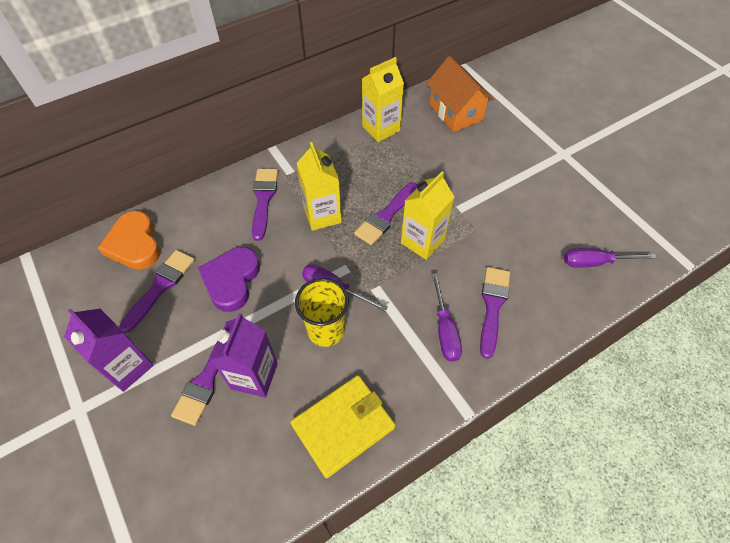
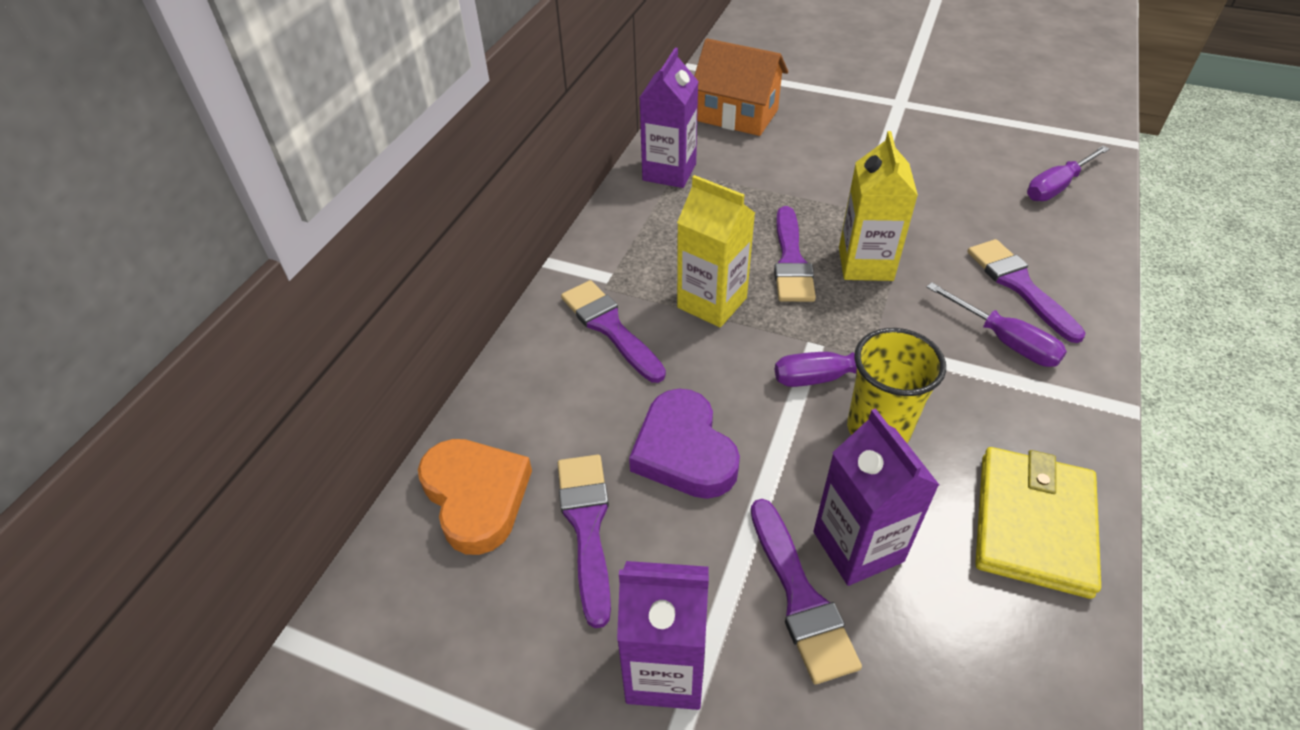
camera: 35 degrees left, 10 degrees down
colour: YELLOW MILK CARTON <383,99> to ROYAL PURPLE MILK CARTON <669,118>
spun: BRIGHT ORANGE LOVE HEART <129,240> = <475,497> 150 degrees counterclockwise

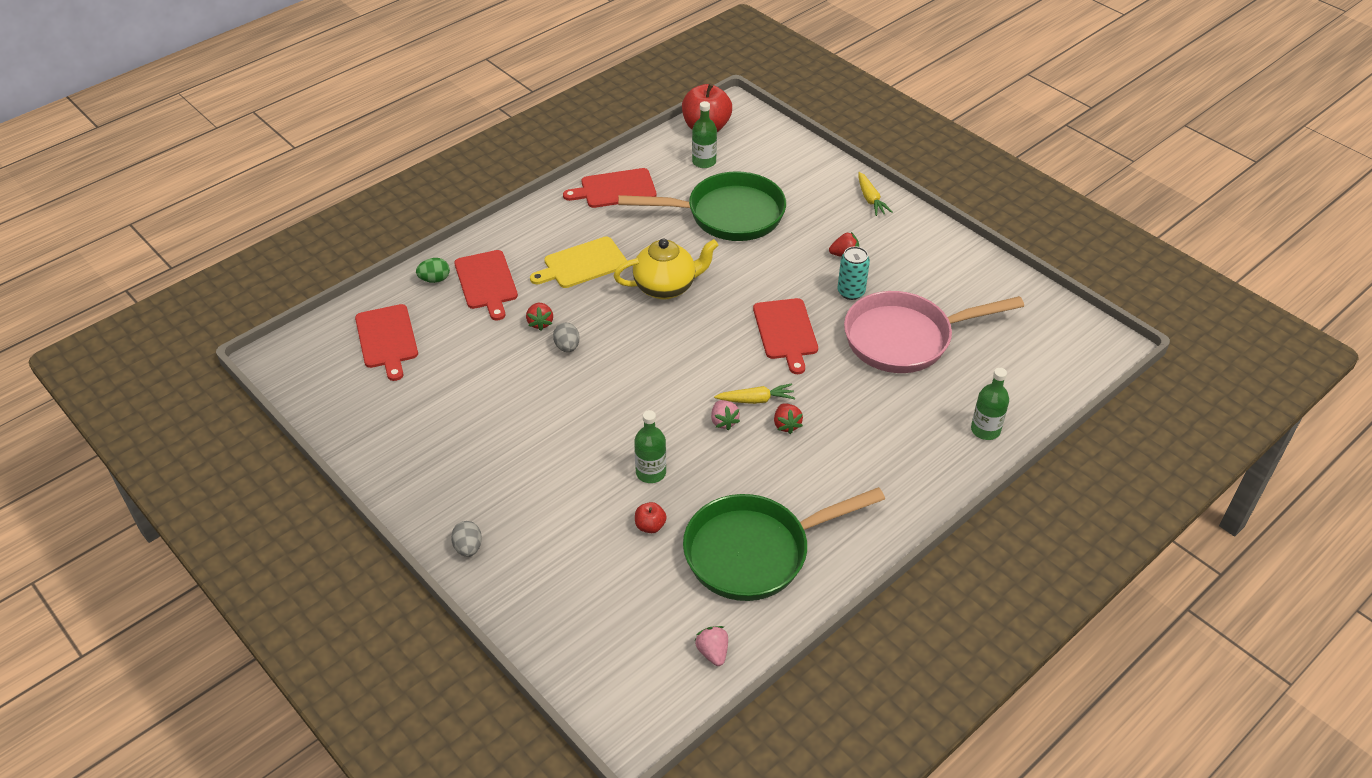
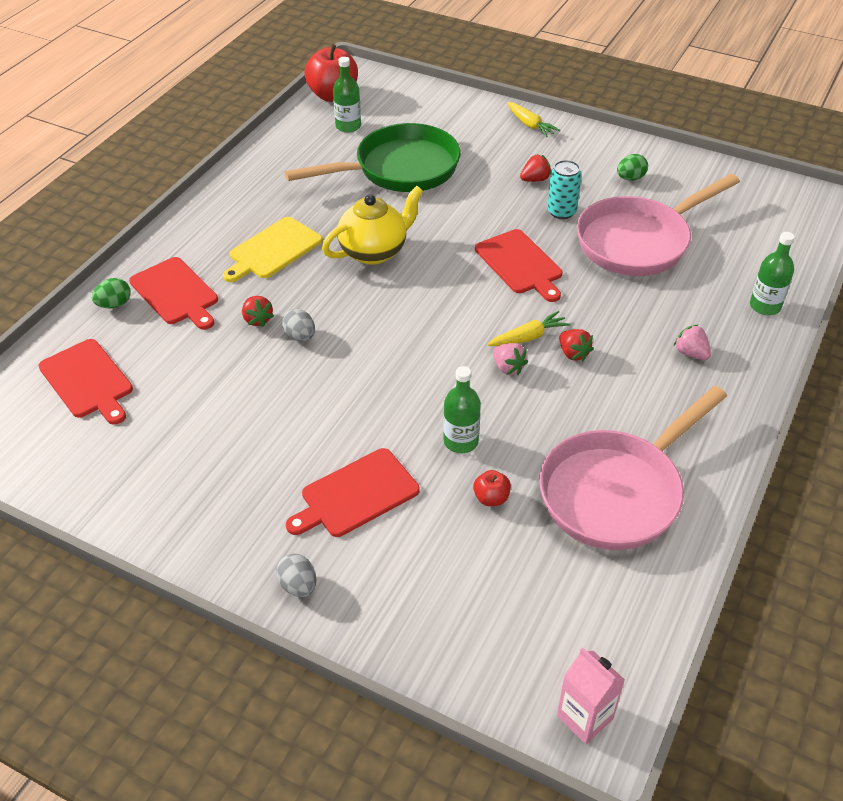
camera: 20 degrees left, 0 degrees up
appeared: PINK MILK CARTON <591,696>; EMERALD EGG <632,167>
relocated: RED CHOPPING BOARD <609,188> to <353,492>; PINK BERRY <711,646> to <692,342>
colour: EMERALD SKILLET <784,544> to PINK SKILLET <633,468>

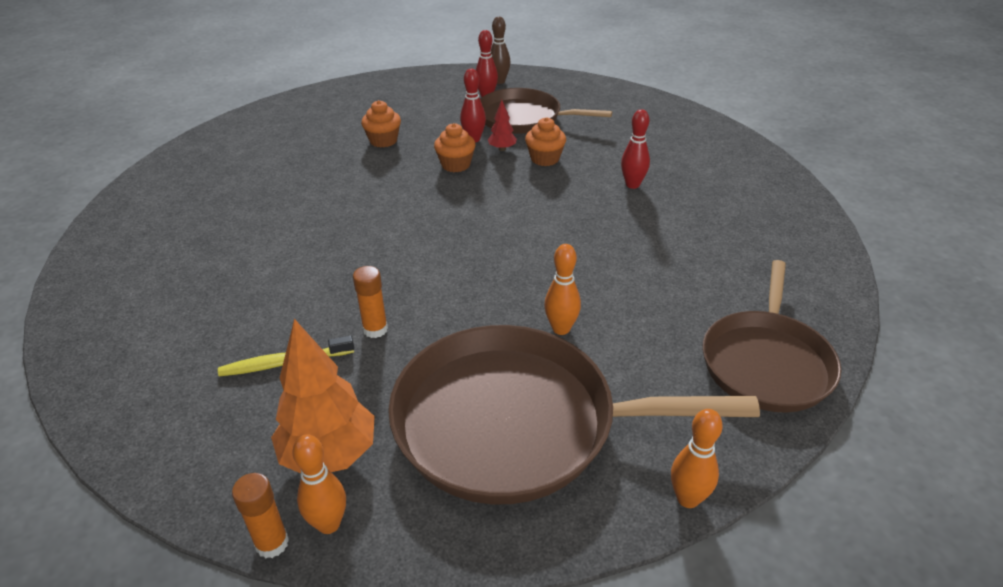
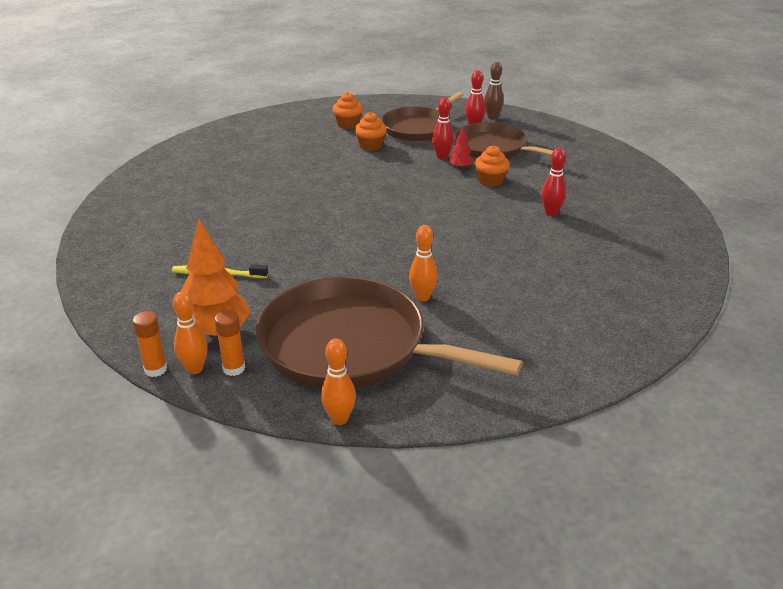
camera: 20 degrees right, 5 degrees down
relocated: BRIGHT ORANGE GLUE STICK <370,302> to <229,343>; BRIGHT ORANGE BOWLING PIN <697,458> to <338,382>; BRIGHT ORANGE FAIRY CAKE <455,147> to <347,110>; DARK BROWN SKILLET <771,336> to <422,116>

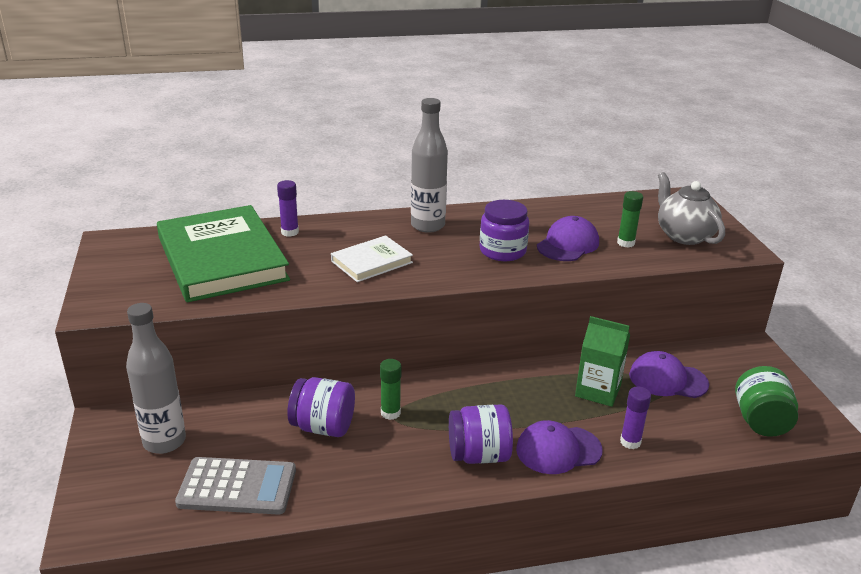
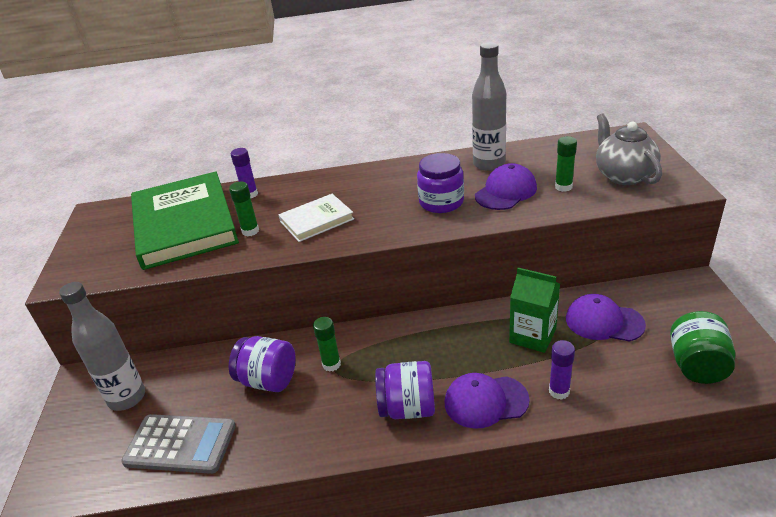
camera: 10 degrees right, 5 degrees up
appeared: EMERALD GLUE STICK <244,209>
relocated: GREY BOTTLE <429,165> to <489,106>

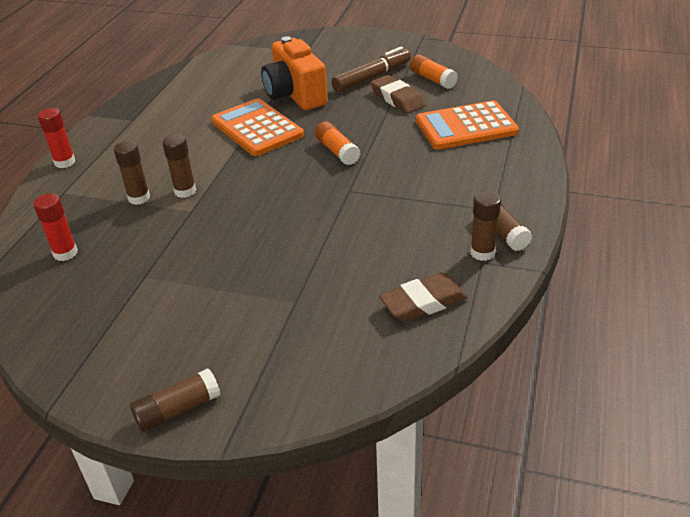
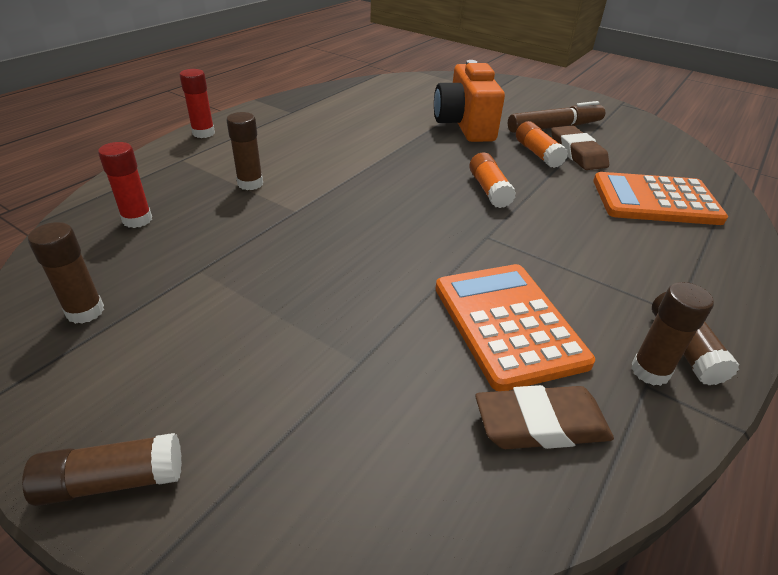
camera: 15 degrees right, 0 degrees up
relocated: DARK BROWN GLUE STICK <179,166> to <66,273>; BRIGHT ORANGE CALCULATOR <257,127> to <515,327>; BRIGHT ORANGE GLUE STICK <434,72> to <542,144>

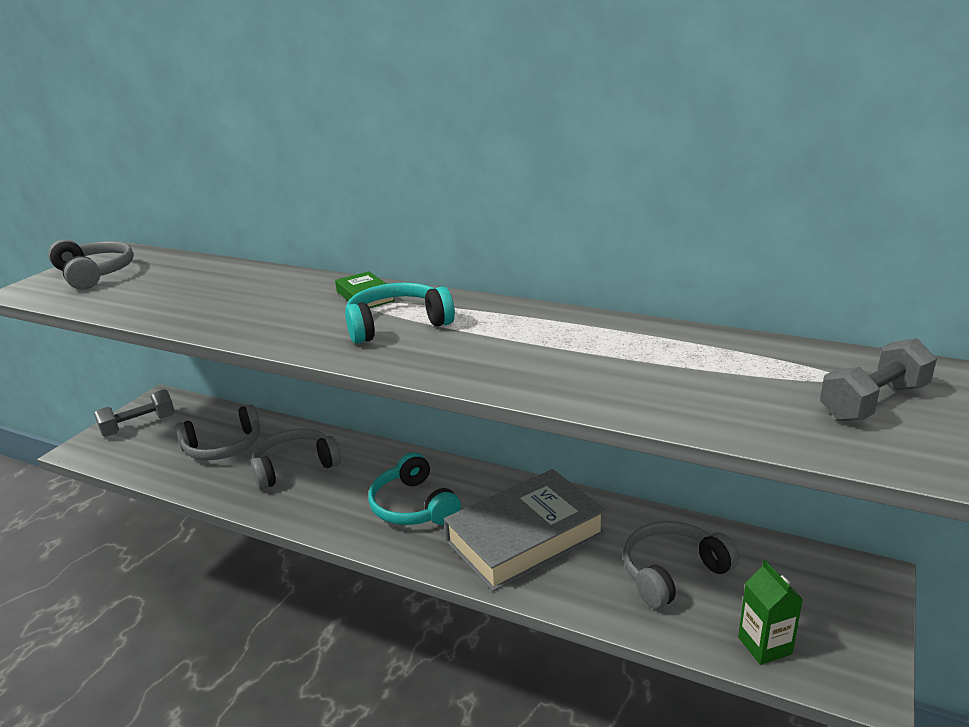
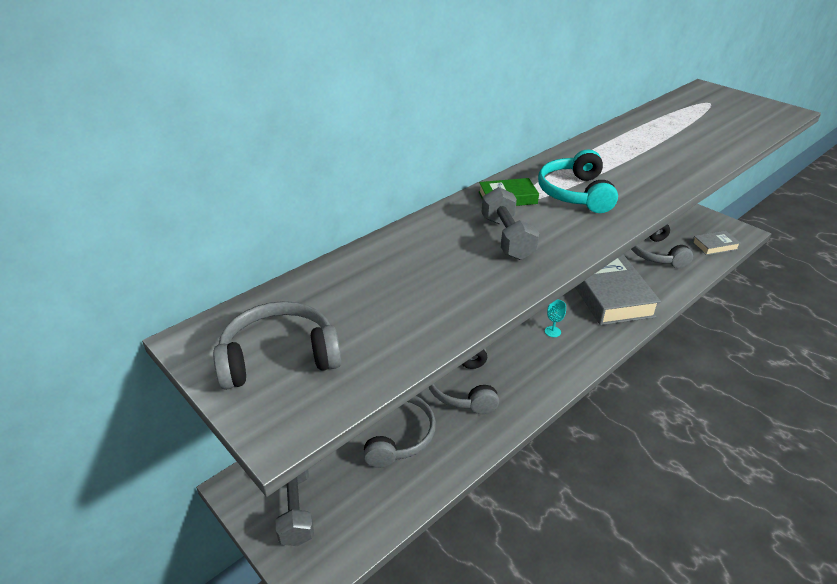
camera: 70 degrees left, 10 degrees up
relocated: GREY HAND WEIGHT <878,379> to <510,223>
exchanged: AQUA HEADPHONES <414,488> to AQUA CHALICE <555,318>; EMERALD MILK CARTON <770,612> to GREY HARDBACK <716,243>

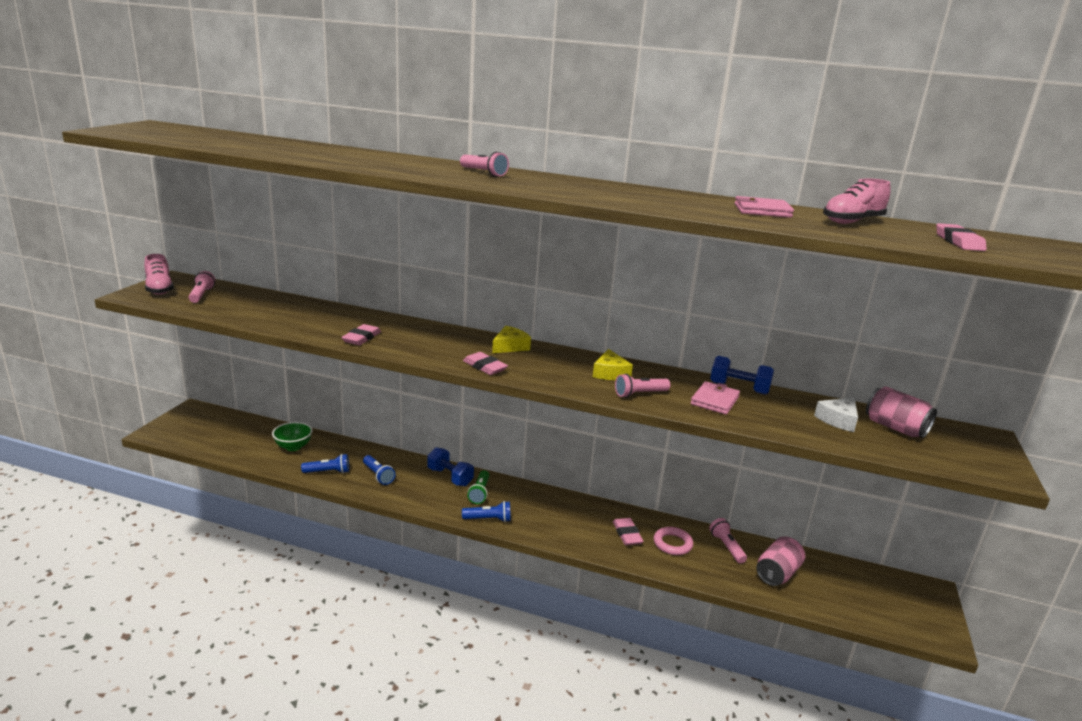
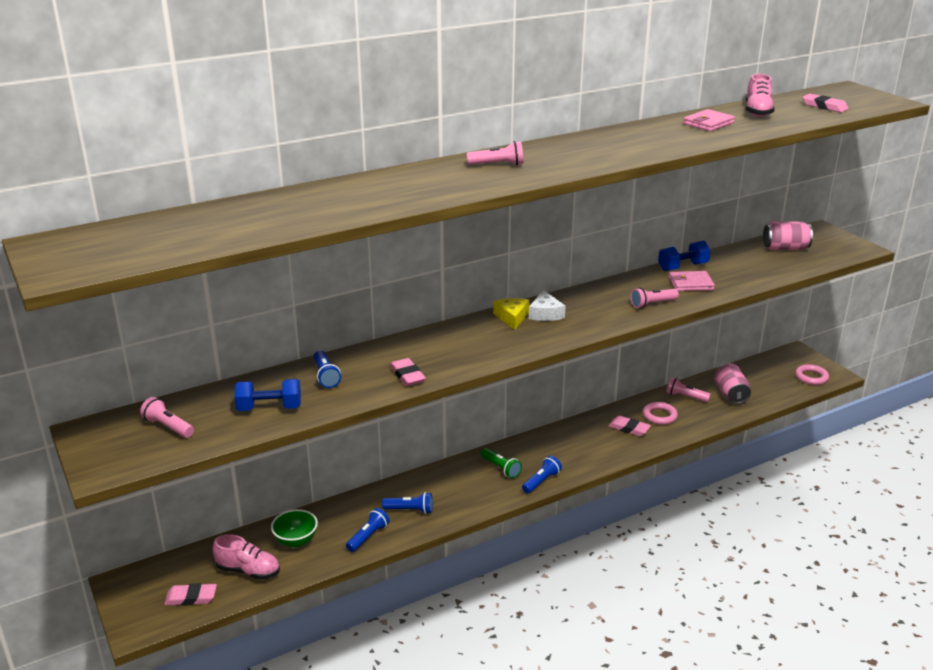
camera: 45 degrees left, 5 degrees up
missing: YELLOW PIECE OF CHEESE <613,364>
appeared: BLUE TORCH <327,369>; PINK TORUS <812,374>
relocated: PINK GUM ERASER <485,363> to <190,594>; PINK SHOE <159,274> to <246,557>; BLUE HAND WEIGHT <450,466> to <268,395>; SNOW-WHITE PIECE OF CHEESE <836,414> to <547,305>
spun: PINK TORCH <643,386> = <654,297> 45 degrees clockwise; PINK BILLFOLD <715,398> = <692,281> 75 degrees counterclockwise

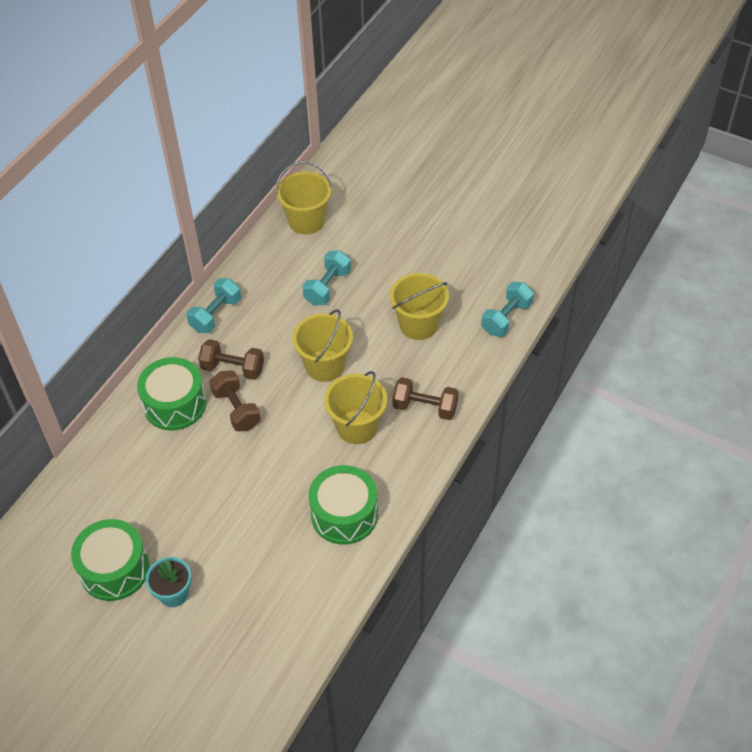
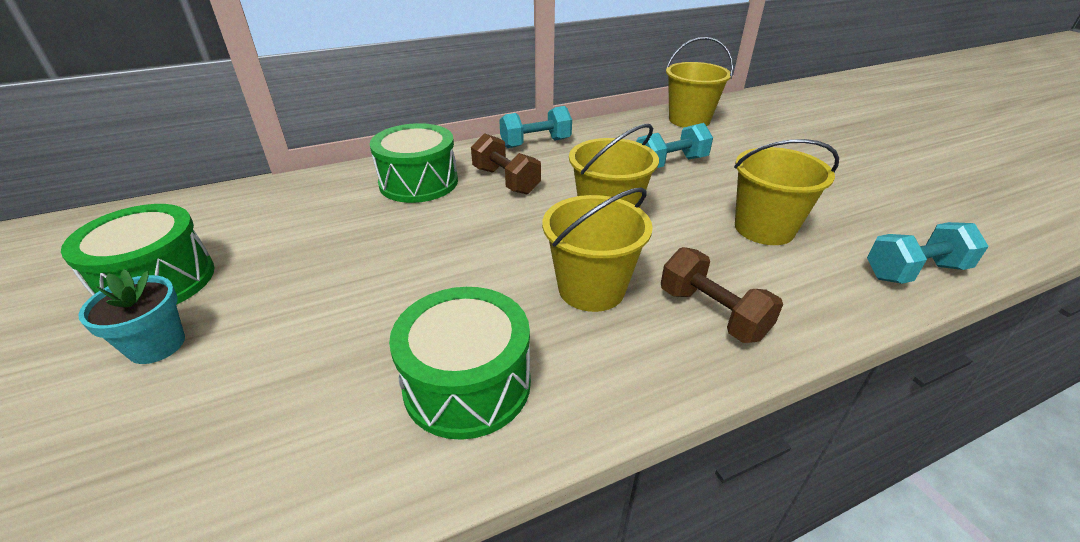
camera: 35 degrees right, 15 degrees down
missing: DARK BROWN HAND WEIGHT <235,401>

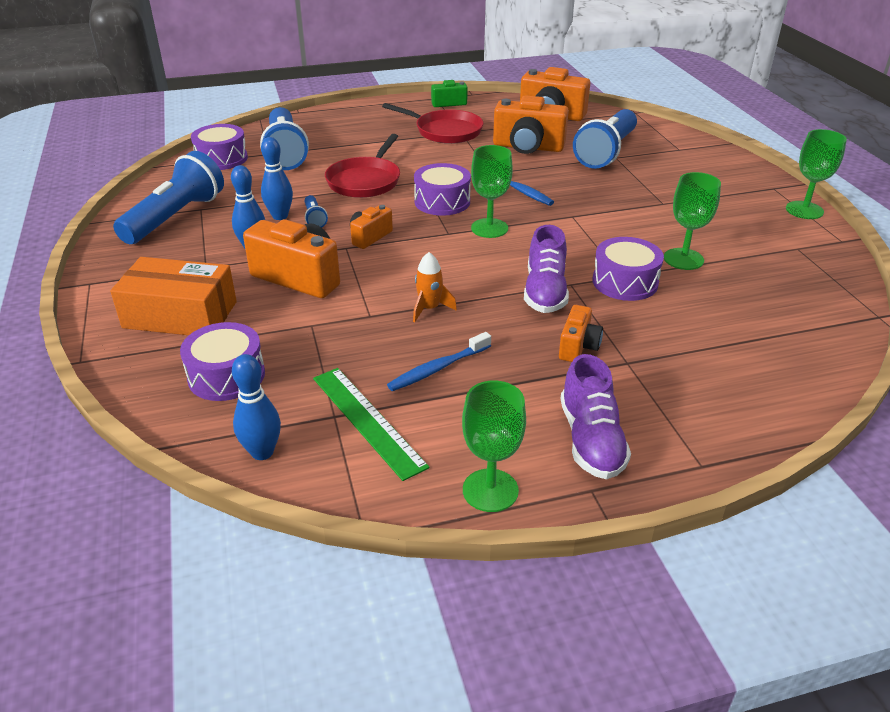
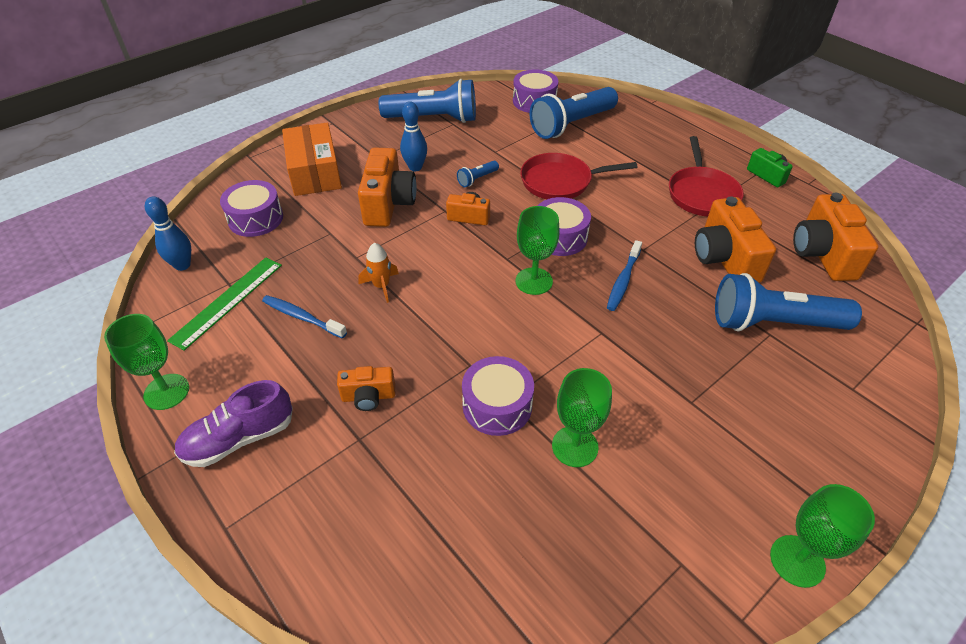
camera: 65 degrees right, 10 degrees up
missing: BLUE BOWLING PIN <277,178>; ROYAL PURPLE SHOE <546,269>

